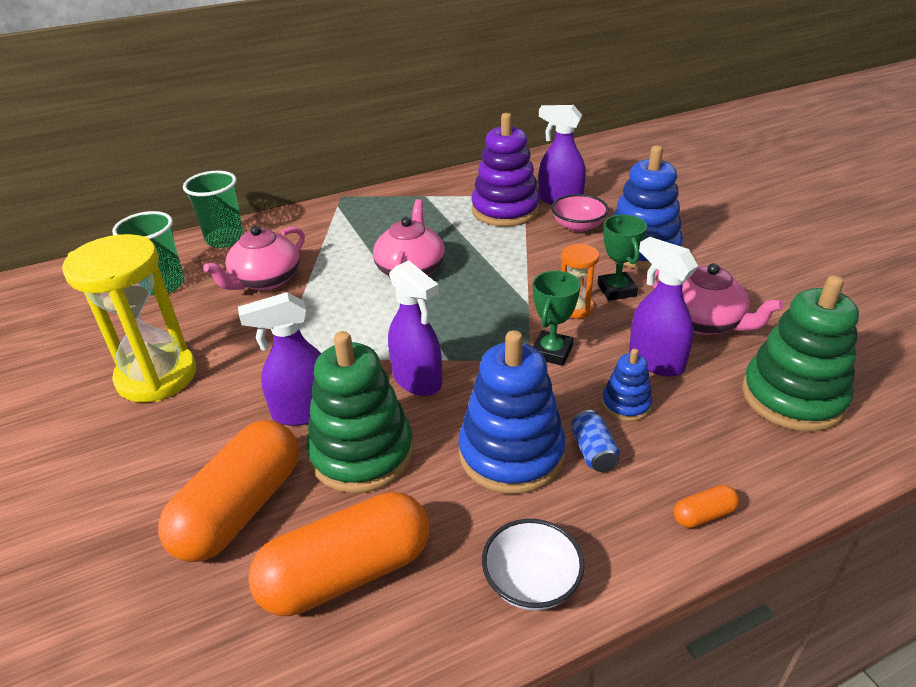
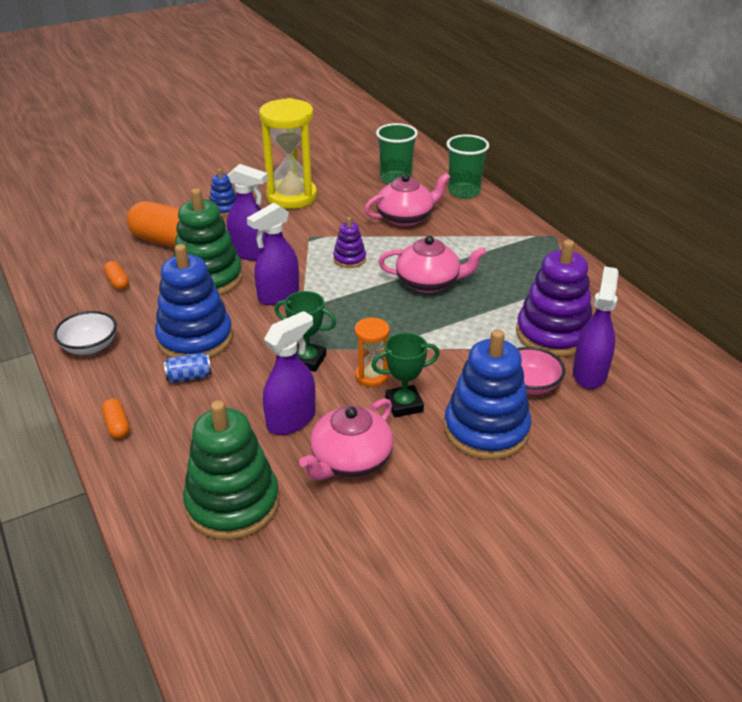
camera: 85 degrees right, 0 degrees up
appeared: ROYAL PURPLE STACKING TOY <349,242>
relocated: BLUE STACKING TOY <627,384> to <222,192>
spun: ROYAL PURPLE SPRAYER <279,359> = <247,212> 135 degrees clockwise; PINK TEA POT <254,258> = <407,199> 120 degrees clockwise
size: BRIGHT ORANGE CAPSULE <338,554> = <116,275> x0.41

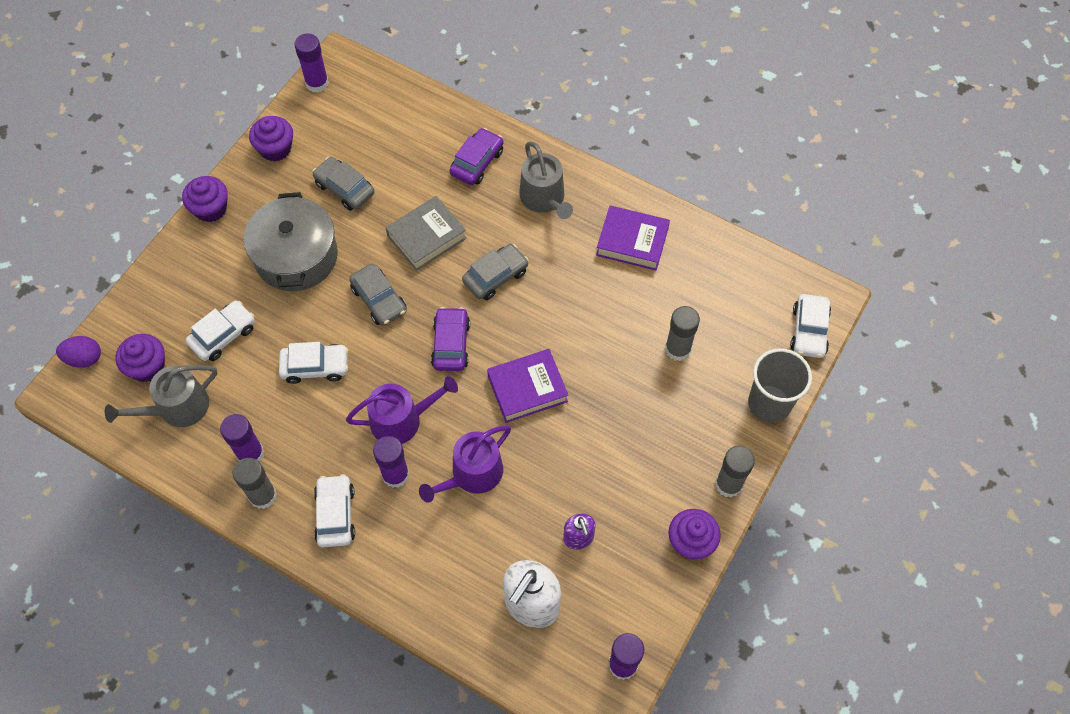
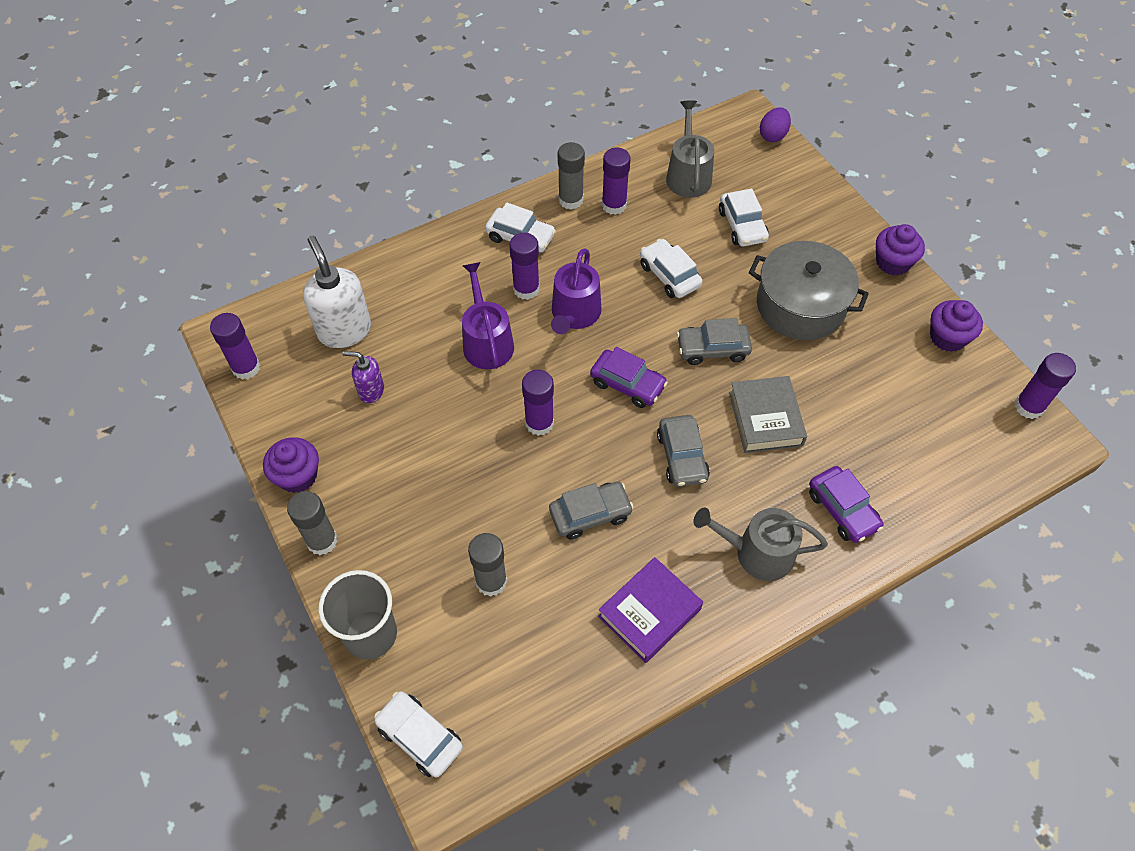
camera: 120 degrees right, 5 degrees down
missing: ROYAL PURPLE FAIRY CAKE <140,358>
relocated: GREY TOY CAR <343,184> to <591,510>
exchanged: ROYAL PURPLE HARDBACK <527,386> to ROYAL PURPLE GLUE STICK <538,402>
spun: SNOW-WHITE TOY CAR <313,363> = <671,268> 120 degrees clockwise

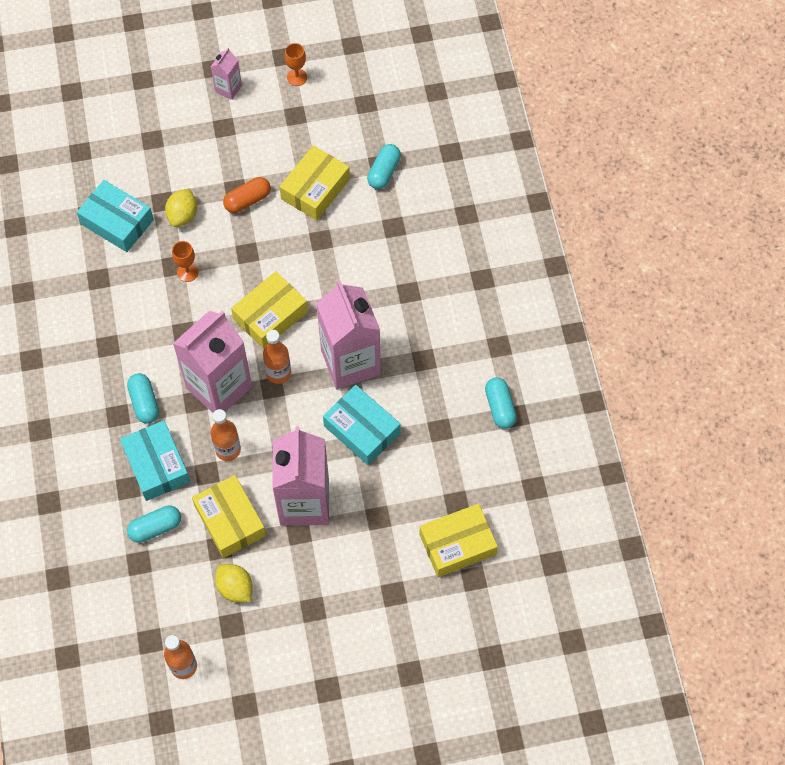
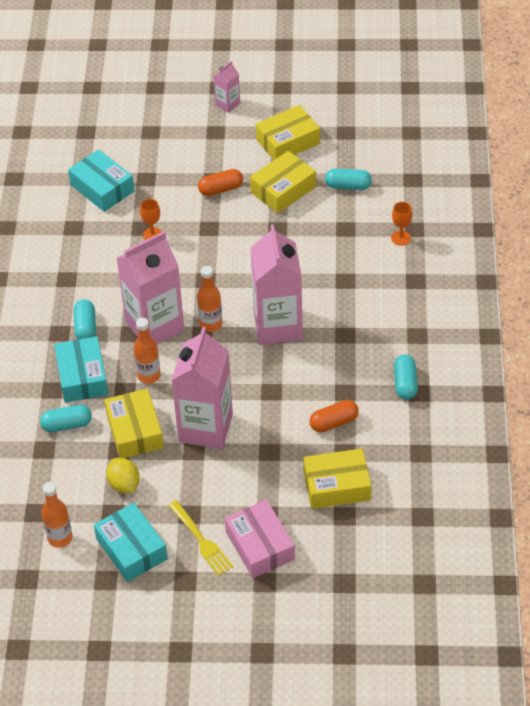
camera: 15 degrees right, 15 degrees down
missing: YELLOW CITRUS FRUIT <181,208>
appeared: YELLOW TABLE FORK <200,538>; PINK BOX <260,539>; BRIGHT ORANGE CAPSULE <334,416>
relocated: AQUA BOX <362,425> to <131,542>; YELLOW BOX <269,310> to <288,132>; BRIGHT ORANGE CHALICE <296,64> to <401,224>
spun: AQUA CAPSULE <384,166> = <348,179> 60 degrees clockwise

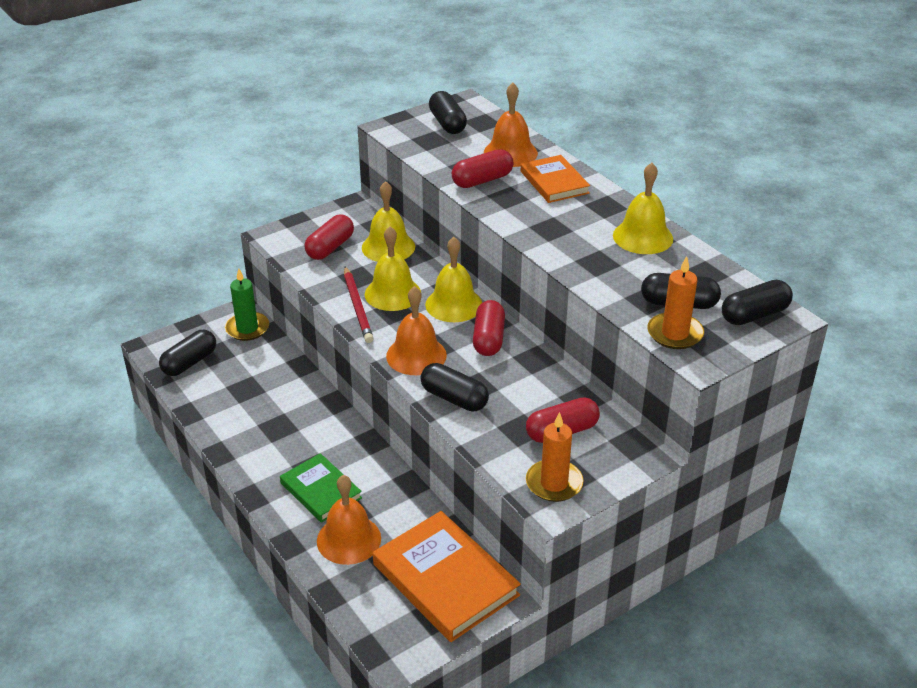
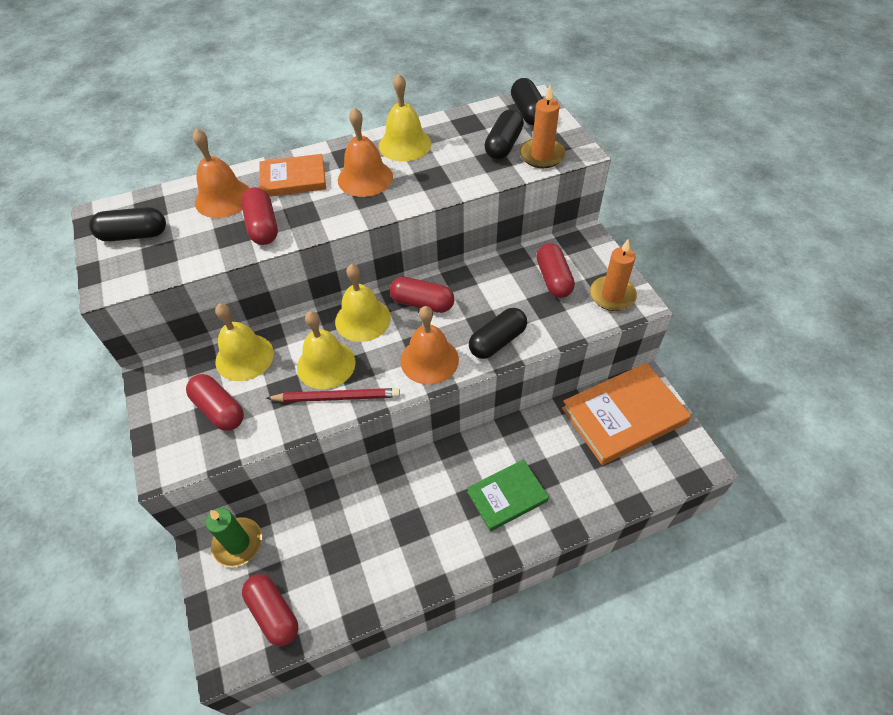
camera: 75 degrees left, 15 degrees up
relocated: BRIGHT ORANGE BELL <349,520> to <365,152>
colour: JET-BLACK CAPSULE <187,353> to RED CAPSULE <270,610>

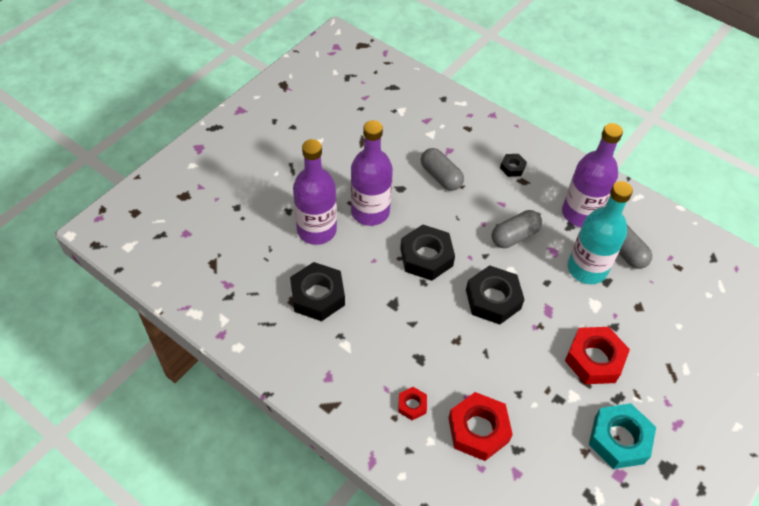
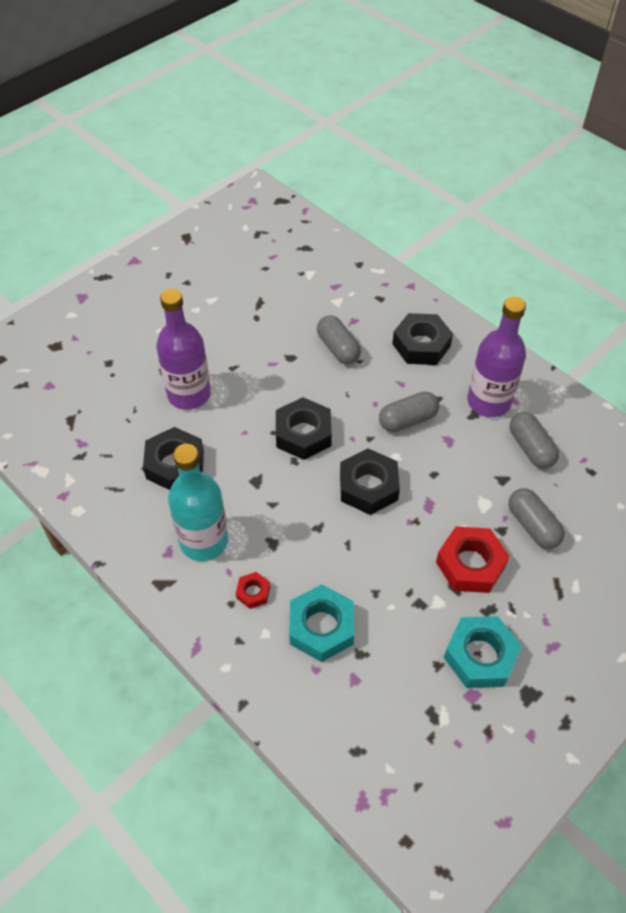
camera: 10 degrees right, 0 degrees up
missing: ROYAL PURPLE BOTTLE <372,173>
appeared: GREY CAPSULE <536,518>
relocated: AQUA BOTTLE <600,232> to <198,502>
colour: RED HEX NUT <480,426> to AQUA HEX NUT <321,623>
size: JET-BLACK HEX NUT <513,165> = <422,339> x1.99

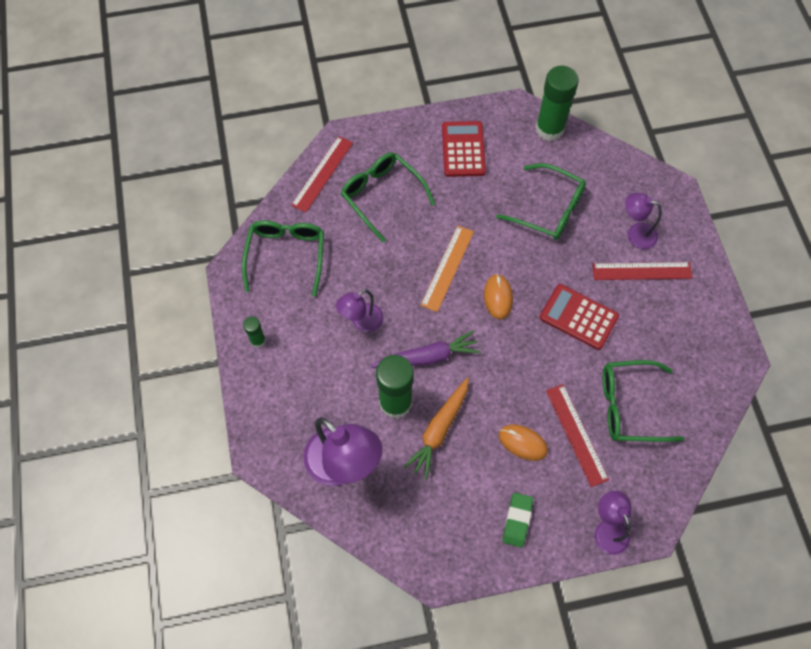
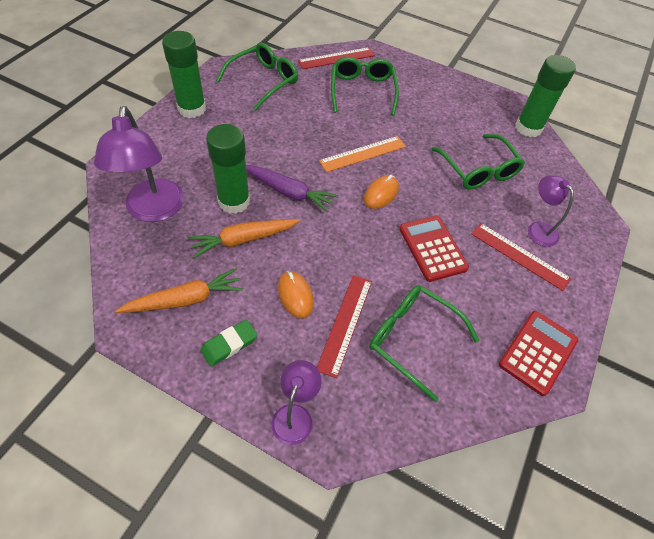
camera: 35 degrees right, 10 degrees down
missing: ROYAL PURPLE READING LAMP <360,310>
appeared: BRIGHT ORANGE TOY CARROT <179,290>
relocated: RED CALCULATOR <464,149> to <538,353>
size: EMERALD GLUE STICK <254,332> = <184,74> x2.07

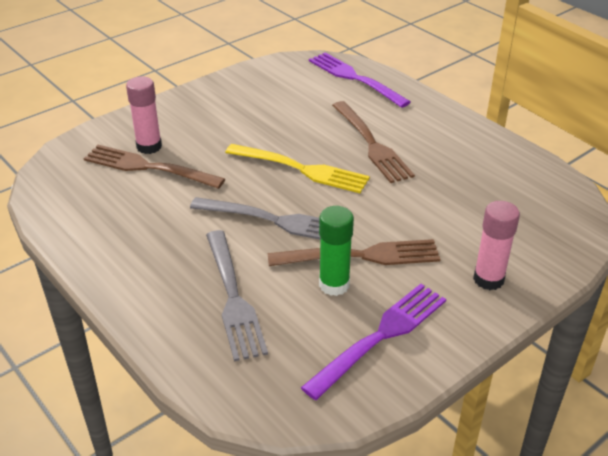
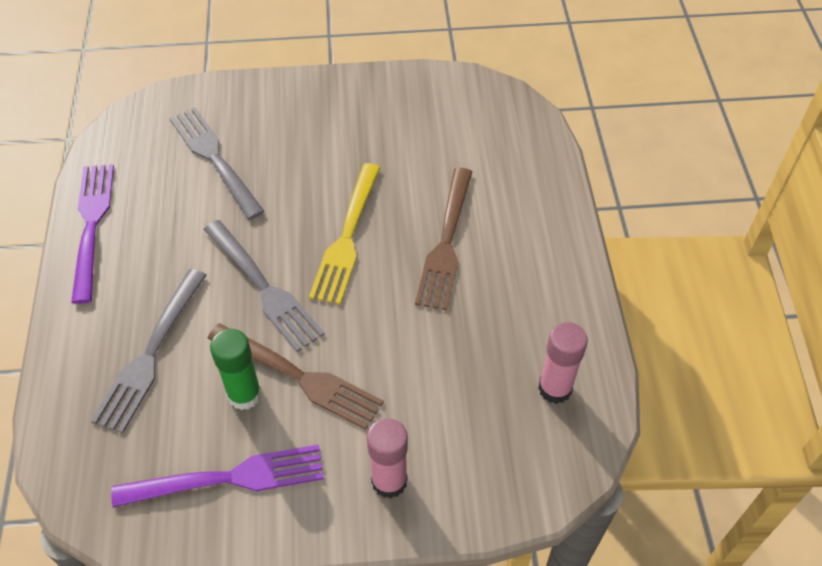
camera: 35 degrees right, 15 degrees up
relocated: ROYAL PURPLE TABLE FORK <360,80> to <92,234>; PINK GLUE STICK <144,115> to <563,363>
colour: DARK BROWN TABLE FORK <154,167> to GREY TABLE FORK <217,163>
spun: YELLOW TABLE FORK <297,168> = <345,234> 45 degrees clockwise

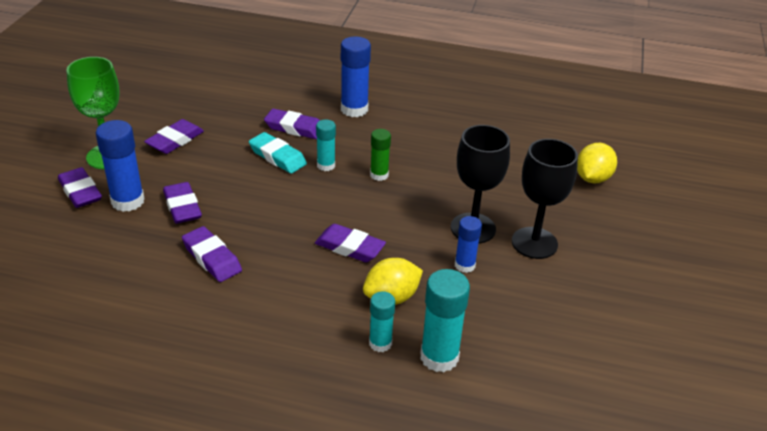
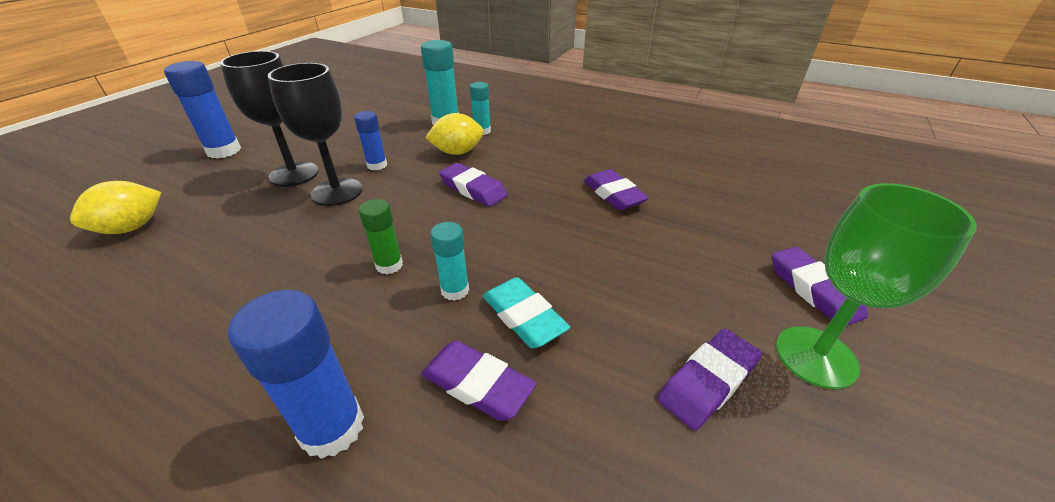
camera: 165 degrees left, 0 degrees up
missing: ROYAL PURPLE GUM ERASER <182,203>
relocated: BLUE GLUE STICK <120,166> to <202,110>

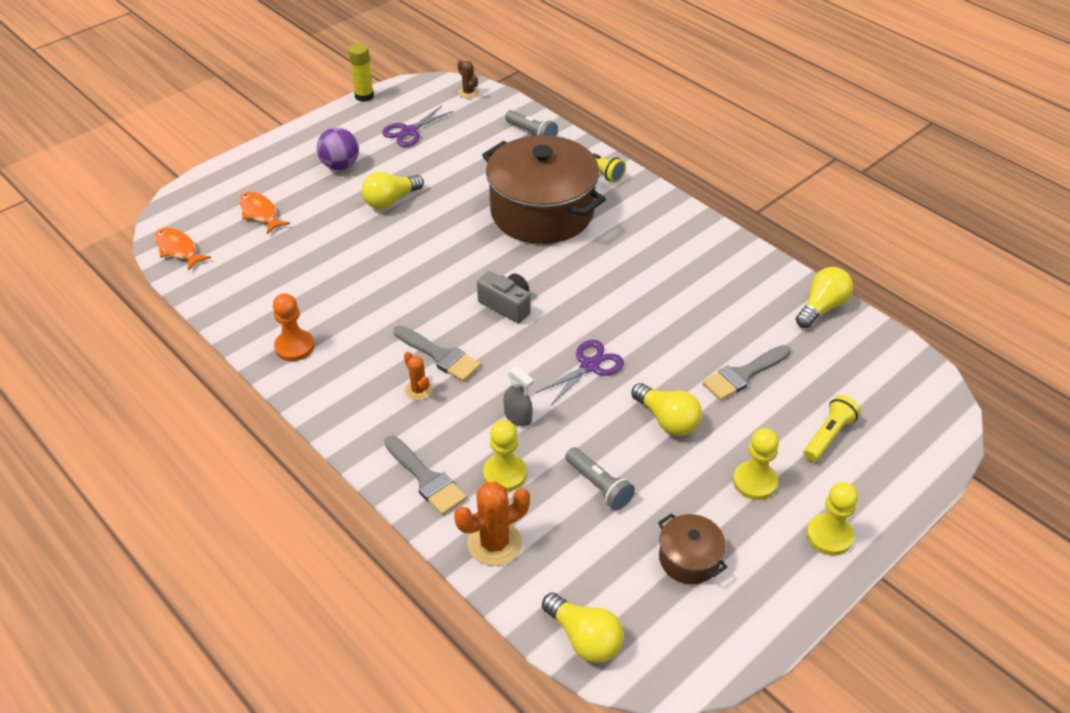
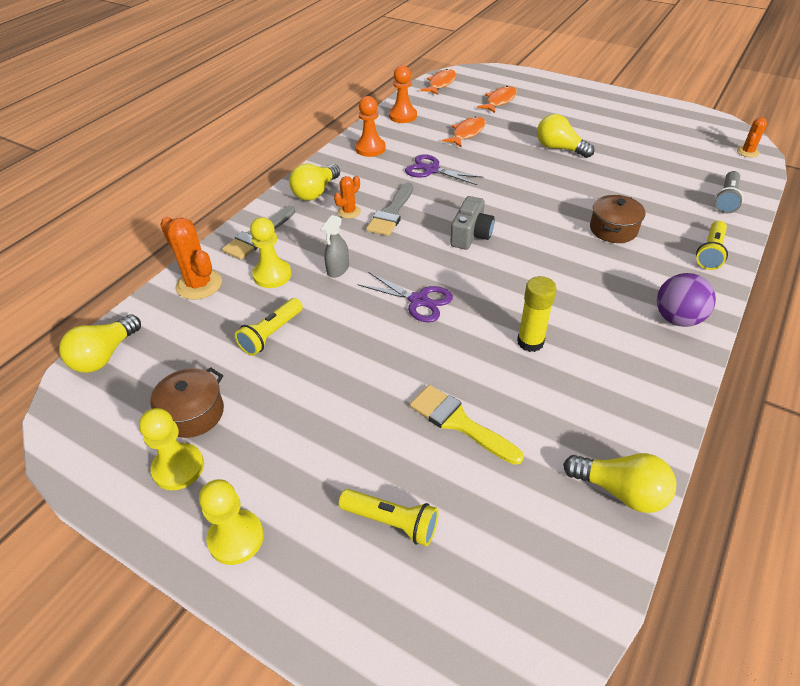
camera: 75 degrees right, 0 degrees up
appeared: BRIGHT ORANGE GAME PAWN <403,94>; BRIGHT ORANGE TOY FISH <464,131>
relocated: YELLOW GAME PAWN <756,464> to <171,449>; YELLOW LIGHT BULB <666,409> to <314,182>; ROYAL PURPLE SHEARS <417,126> to <444,169>; YELLOW GLUE STICK <361,72> to <537,314>; ROYAL PURPLE SPHERE <338,149> to <686,300>
colour: GREY TORCH <600,478> to YELLOW TORCH <269,327>; GREY BRUSH <746,373> to YELLOW BRUSH <467,425>; DARK BROWN CACTUS <468,79> to BRIGHT ORANGE CACTUS <752,137>
size: DARK BROWN COOKING POT <544,189> = <618,219> x0.44

